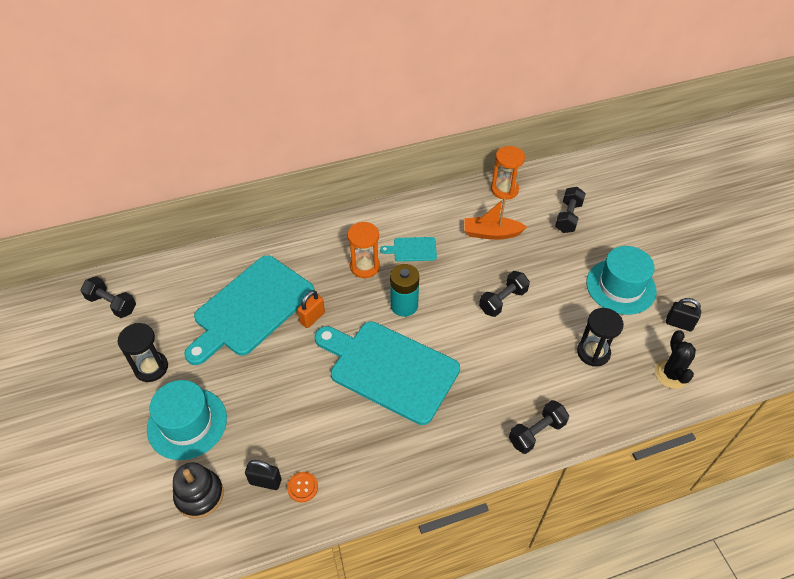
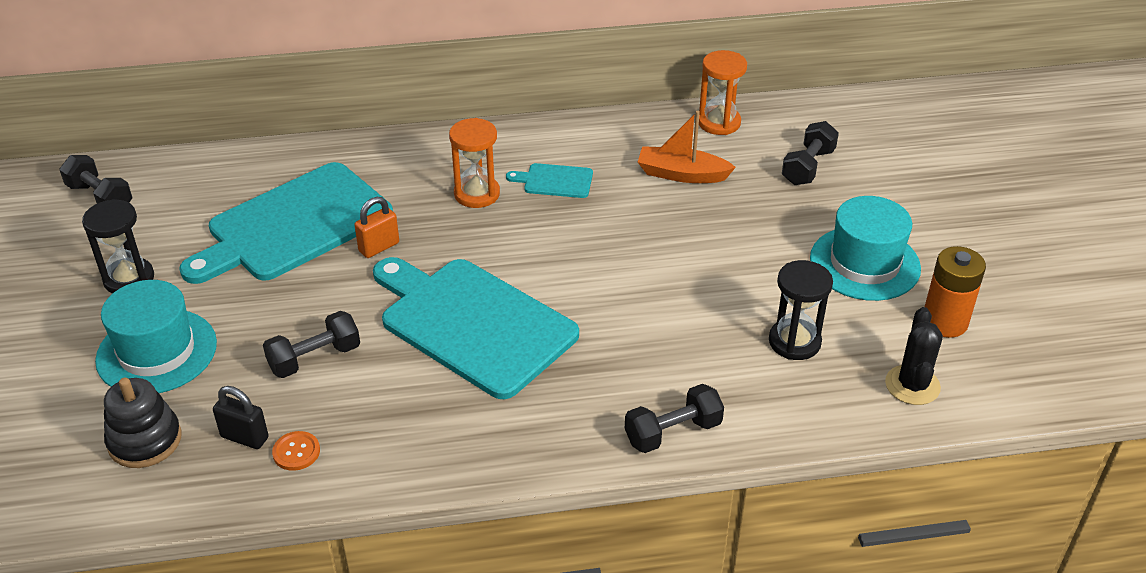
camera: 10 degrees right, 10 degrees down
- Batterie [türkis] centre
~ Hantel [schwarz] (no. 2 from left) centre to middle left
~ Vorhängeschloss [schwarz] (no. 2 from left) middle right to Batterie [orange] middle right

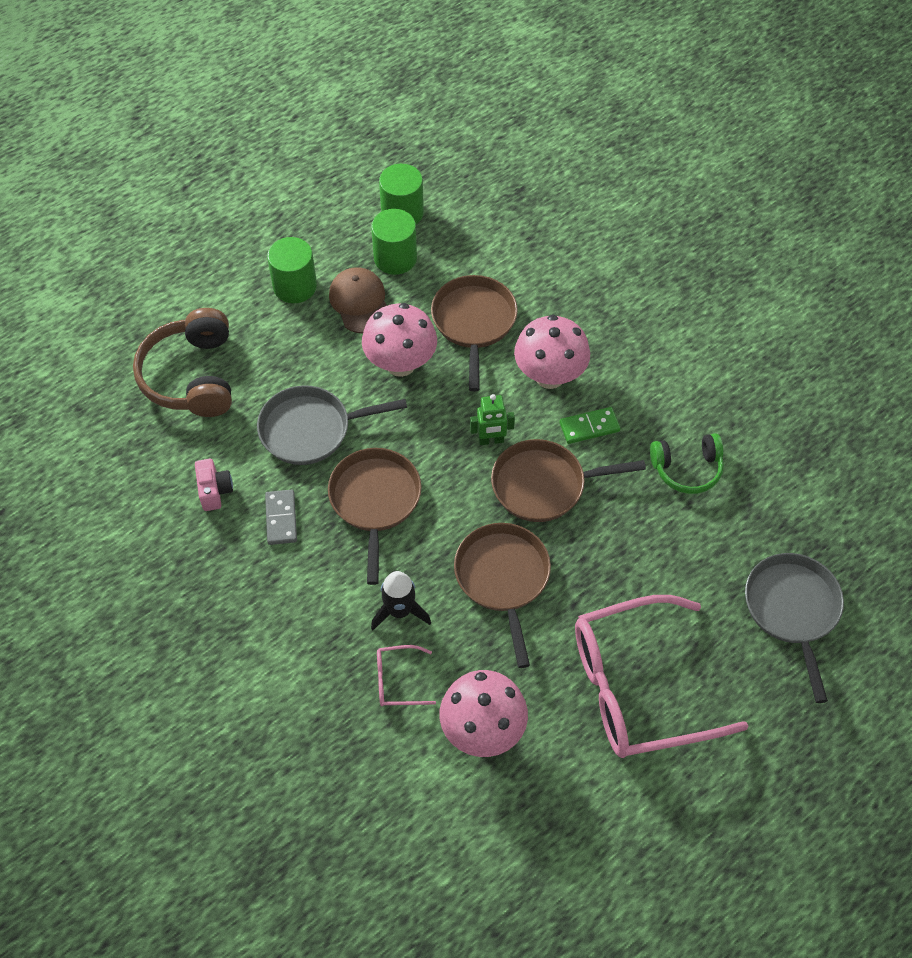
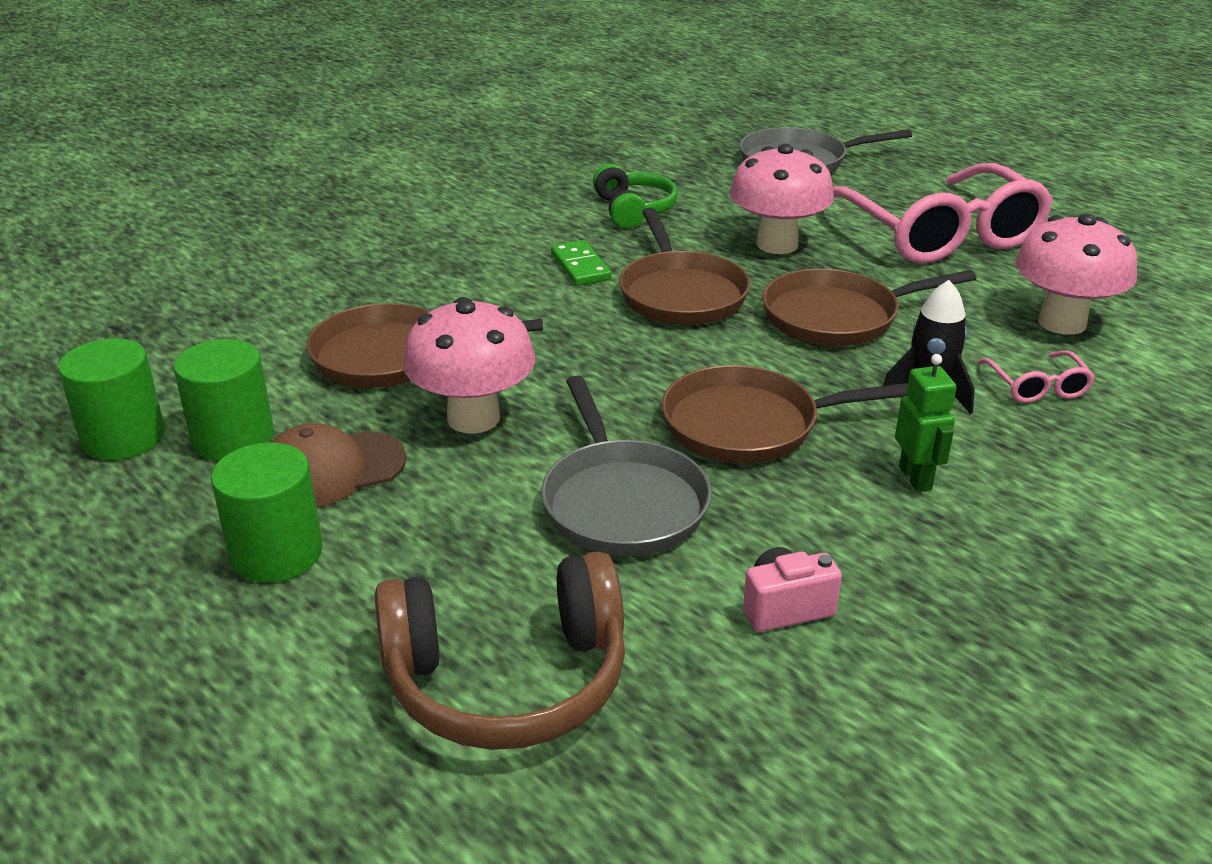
camera: 95 degrees left, 25 degrees down
- Dominostein [grau] middle left
~ Roboter [grün] centre to middle right
~ Pilz [rosa] (no. 3 from left in the first image) centre to Pilz [rosa] (no. 2 from left) top centre

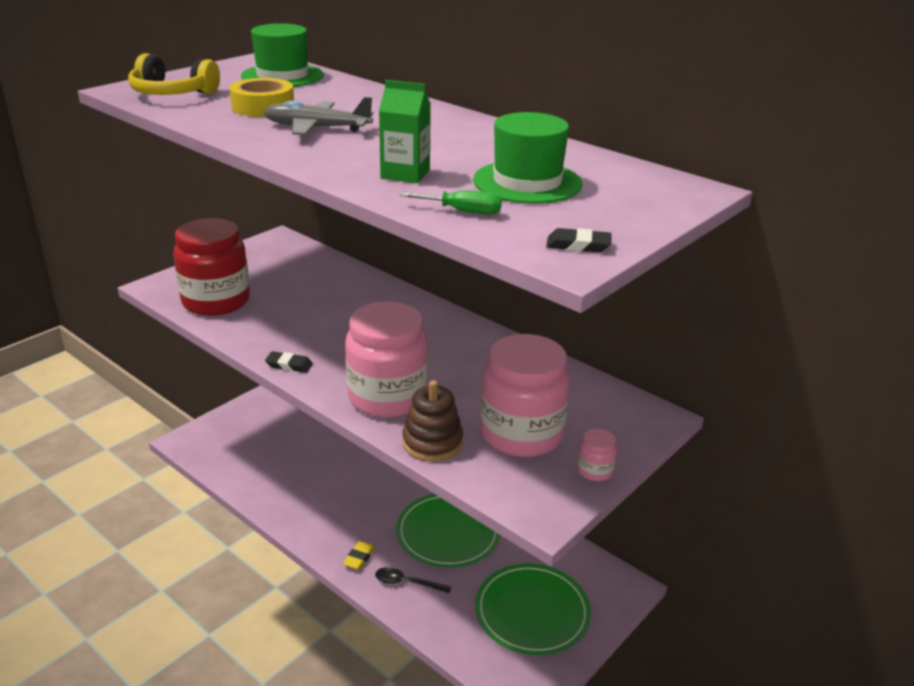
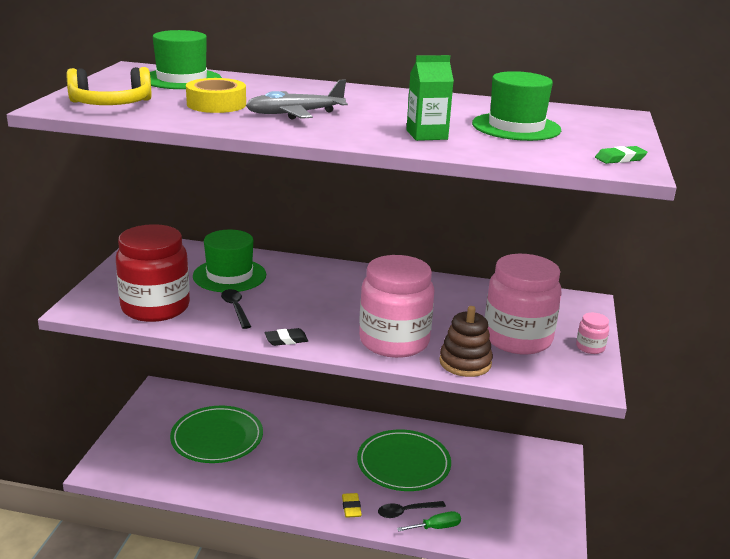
camera: 30 degrees left, 5 degrees down
~ Schraubenzieher [grün] top centre to bottom centre
~ Teller [grün] (no. 2 from left in the first image) bottom centre to Teller [grün] (no. 1 from left) bottom left
~ Radiergummi [schwarz] (no. 2 from left) centre to Radiergummi [grün] top right
+ Hut [grün] (no. 2 from left) middle left
+ Löffel [schwarz] (no. 1 from left) middle left

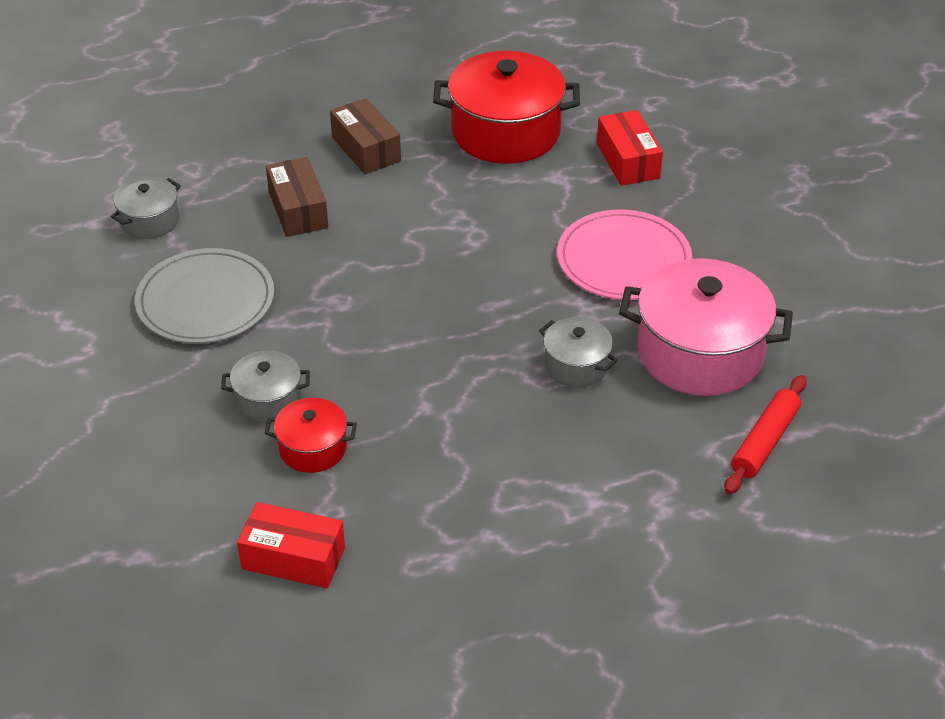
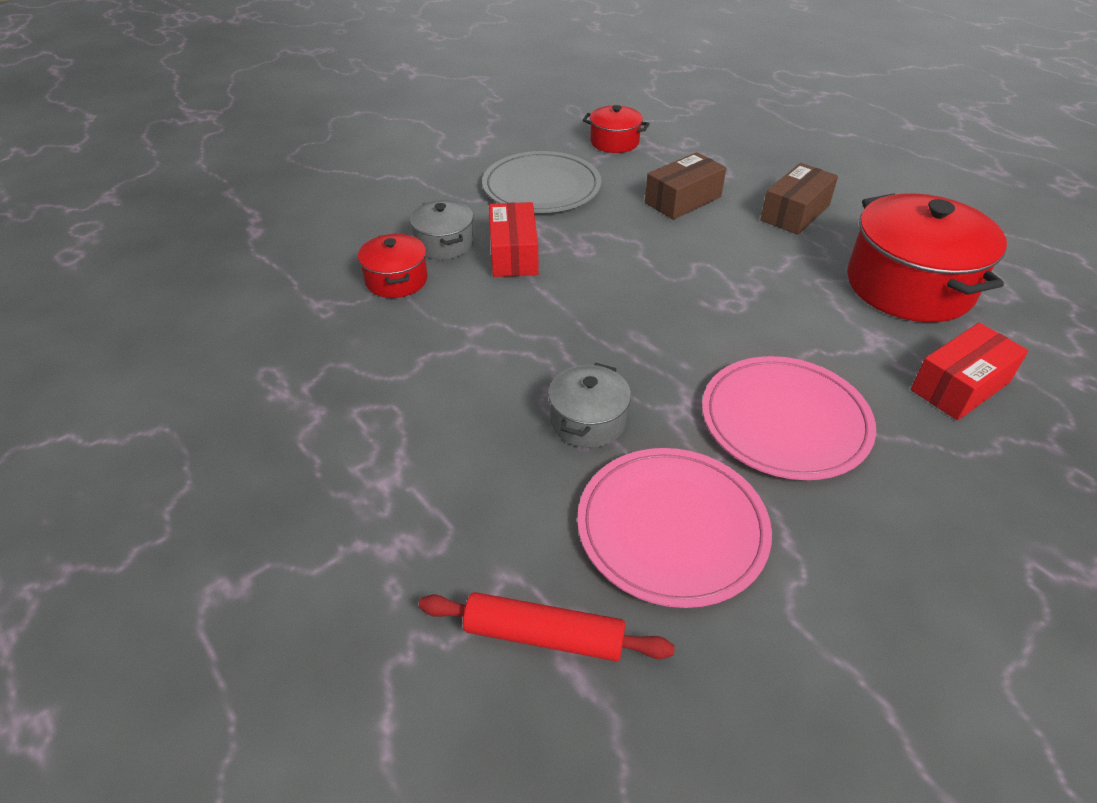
camera: 70 degrees right, 0 degrees up
~ Kochtopf [grau] (no. 1 from left) top left to Kochtopf [rot] (no. 2 from left) top centre
~ Schachtel [rot] (no. 1 from left) bottom left to top centre
~ Kochtopf [rosa] middle right to Teller [rosa] (no. 1 from left) centre

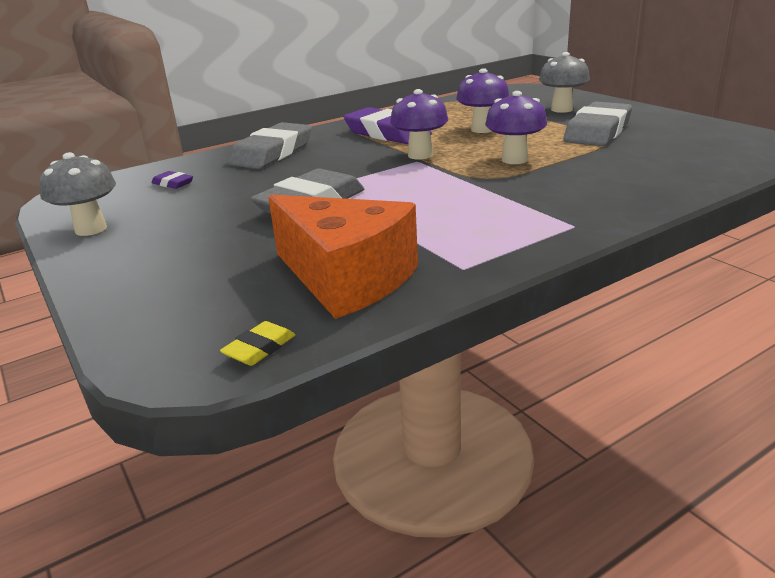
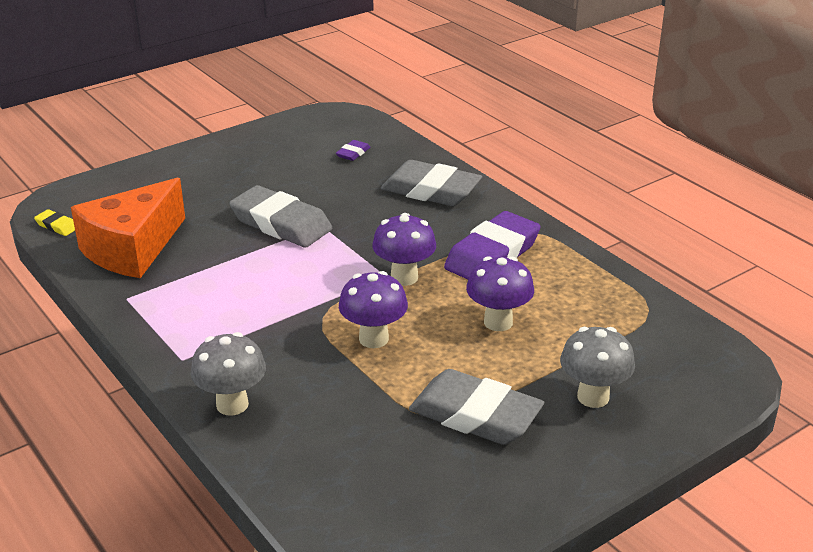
camera: 85 degrees right, 5 degrees up
~ Pilz [grau] (no. 1 from left) middle left to bottom left

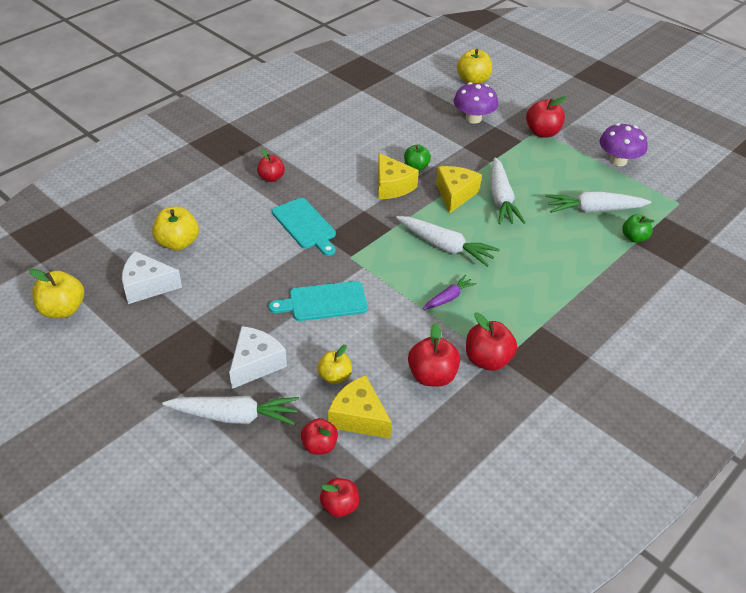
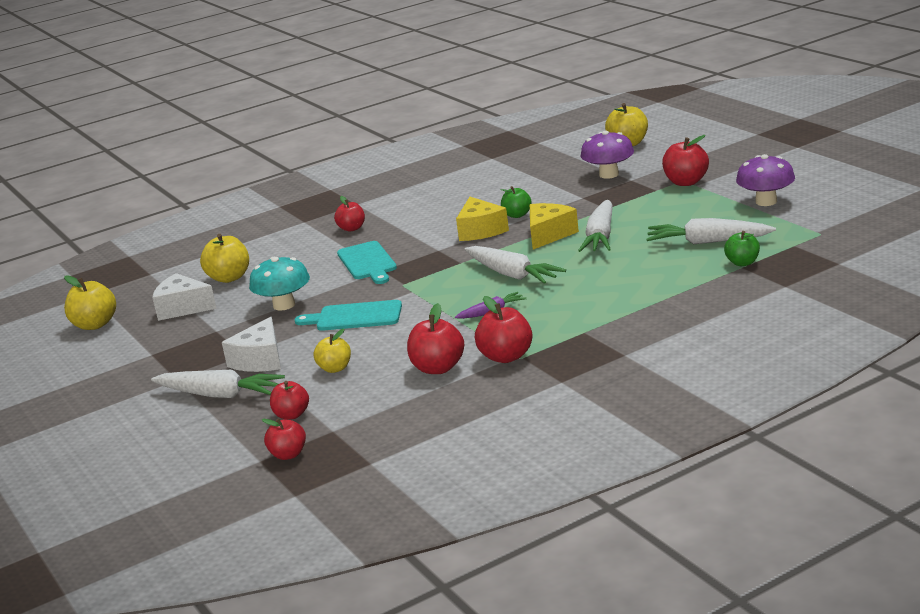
camera: 20 degrees right, 20 degrees down
~ Käse [weiß] (no. 2 from left) centre = middle left 150 degrees clockwise
- Käse [gelb] (no. 1 from left) bottom centre
+ Pilz [türkis] middle left

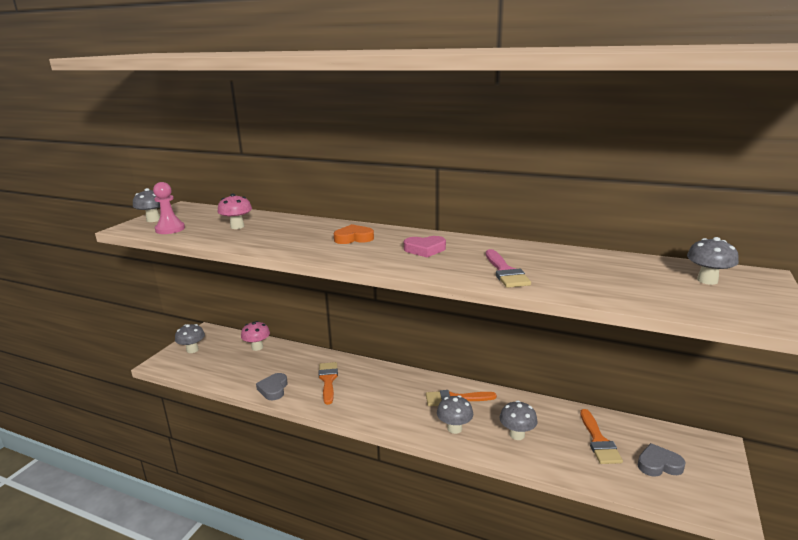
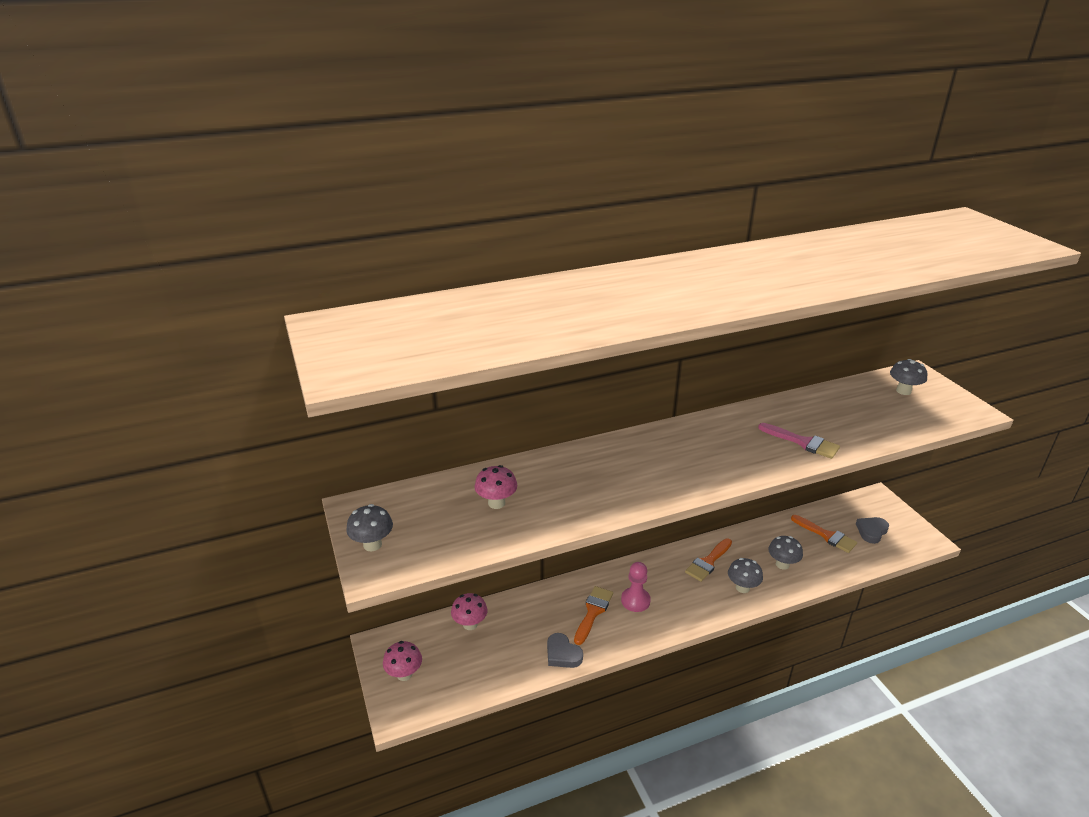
camera: 45 degrees left, 10 degrees up
~ Bauer [rosa] middle left to bottom centre
~ Pilz [grau] (no. 2 from left) middle left to Pilz [rosa] (no. 1 from left) bottom centre
~ Pinsel [orange] (no. 1 from left) bottom centre = bottom centre 75 degrees clockwise
- Herz [orange] centre
- Herz [rosa] centre

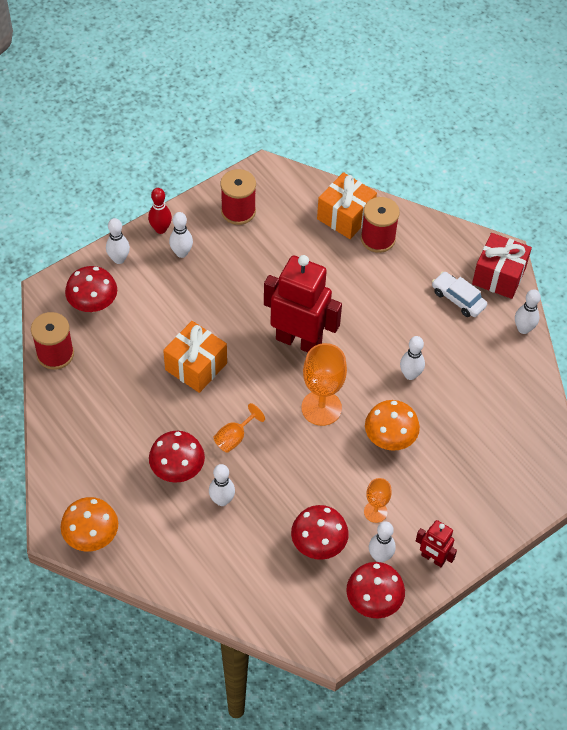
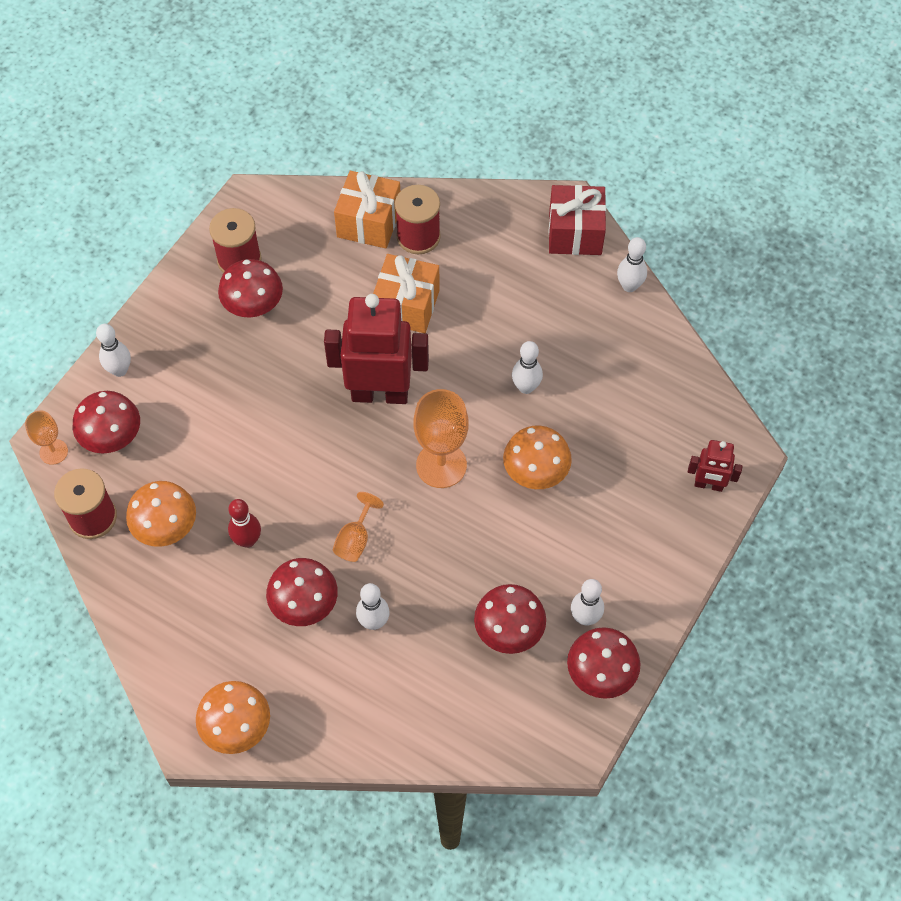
camera: 20 degrees left, 5 degrees up
~ Bowlingkegel [rot] top left to middle left
~ Geschenk [orange] (no. 1 from left in the first image) centre to Geschenk [orange] (no. 2 from left) top centre
- Bowlingkegel [weiß] (no. 2 from left) top left
~ Kelch [orange] (no. 3 from left in the first image) bottom centre to Kelch [orange] (no. 1 from left) middle left
~ Roboter [rot] (no. 2 from left) bottom right to middle right
- Auto [weiß] middle right
+ Pilz [orange] (no. 1 from left) middle left
+ Pilz [rot] (no. 2 from left) top left

